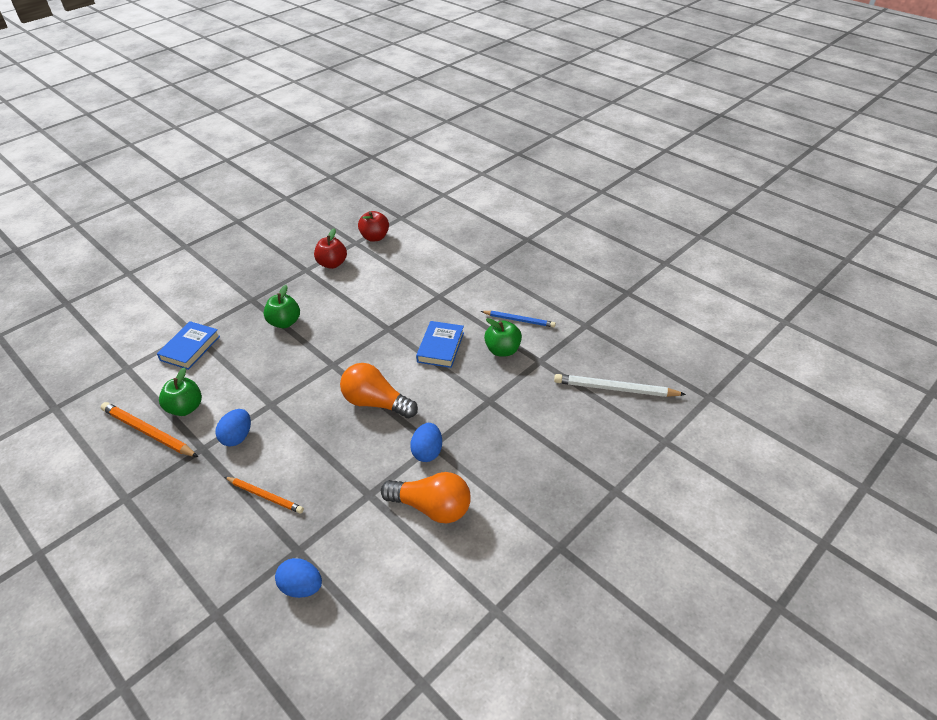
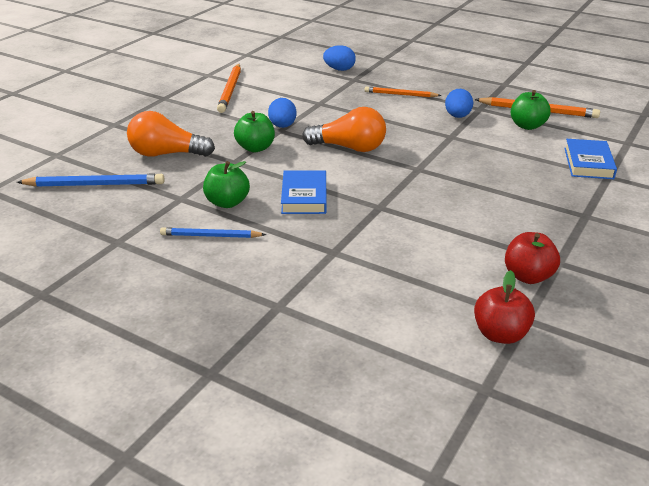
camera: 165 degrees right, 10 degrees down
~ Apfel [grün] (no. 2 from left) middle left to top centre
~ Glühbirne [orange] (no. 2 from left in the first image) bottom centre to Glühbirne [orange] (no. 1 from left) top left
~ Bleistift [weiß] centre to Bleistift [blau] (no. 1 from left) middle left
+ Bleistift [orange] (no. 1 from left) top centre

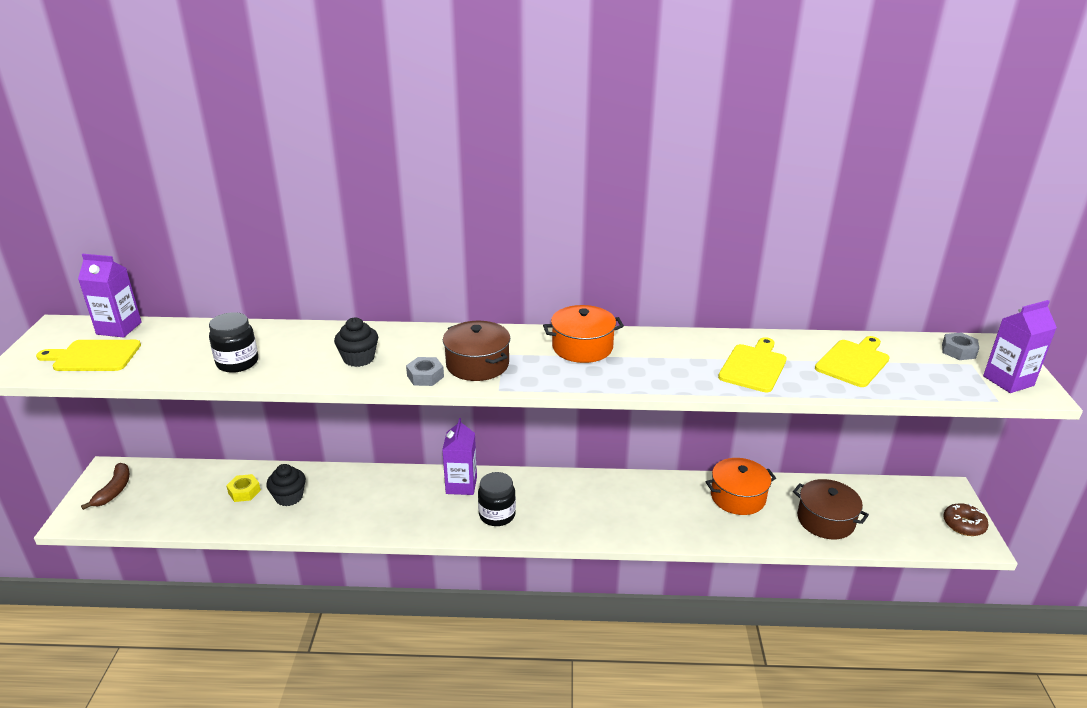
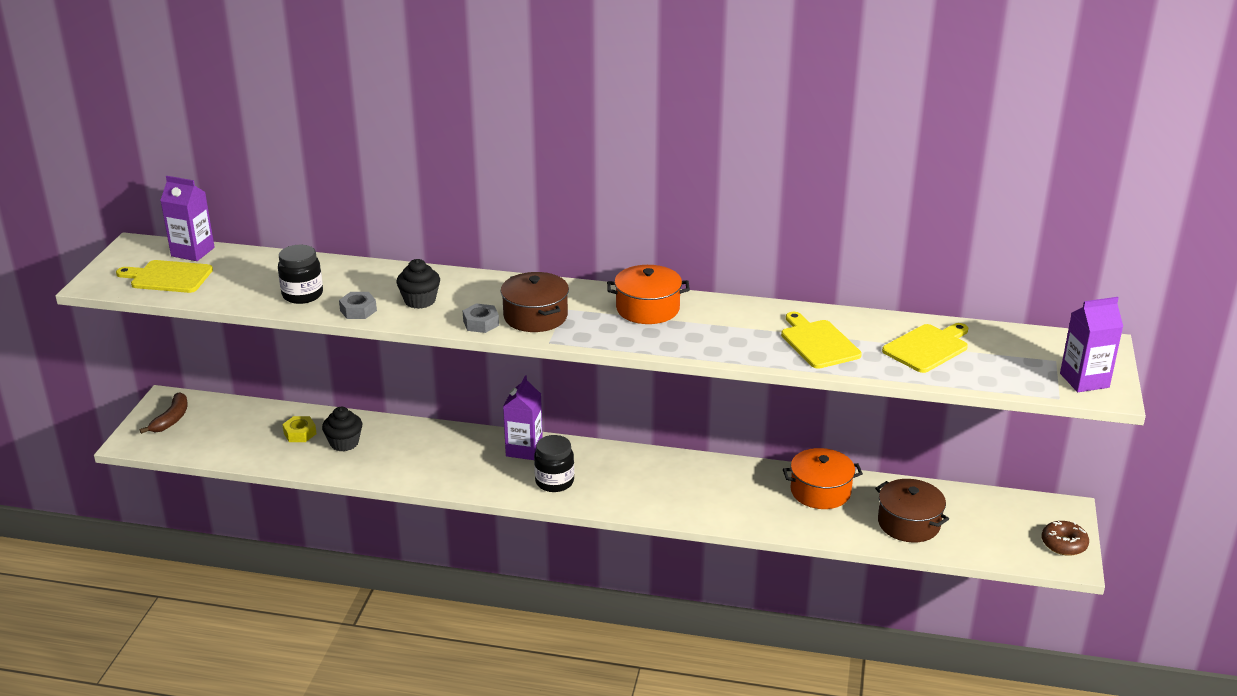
camera: 10 degrees right, 0 degrees up
~ Schneidebrett [gelb] (no. 2 from left) middle right = centre 60 degrees counterclockwise
~ Sechskantmutter [grau] (no. 2 from left in the first image) middle right to Sechskantmutter [grau] (no. 1 from left) middle left

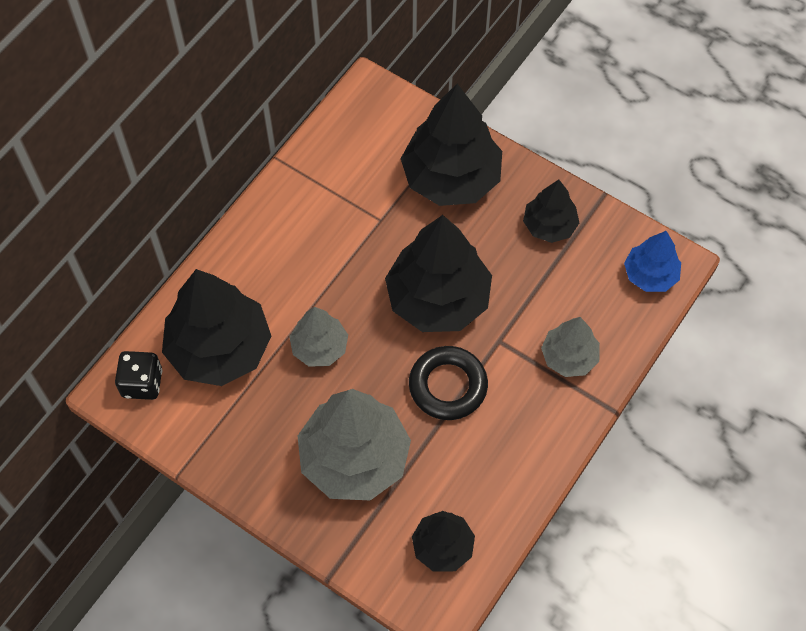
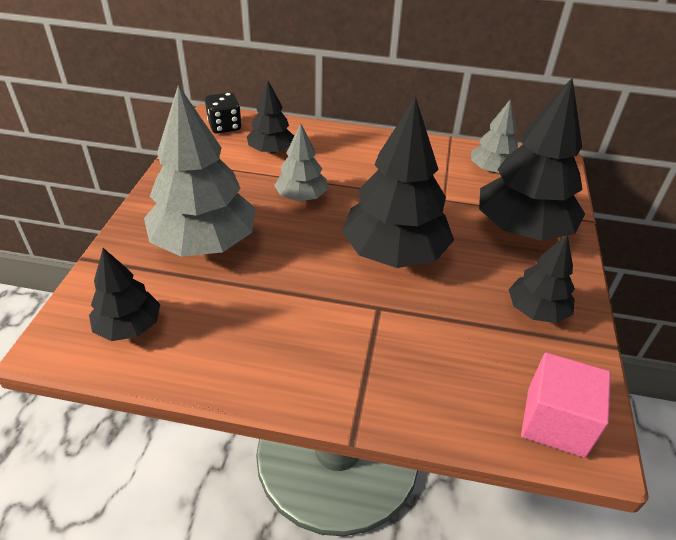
camera: 65 degrees right, 20 degrees down
~ Baum [schwarz] (no. 1 from left in the first image) middle left = top centre x0.54
- Ring [schwarz] centre
~ Baum [grau] (no. 3 from left) middle right to top right
~ Baum [blau] middle right to Kubus [rosa] bottom right

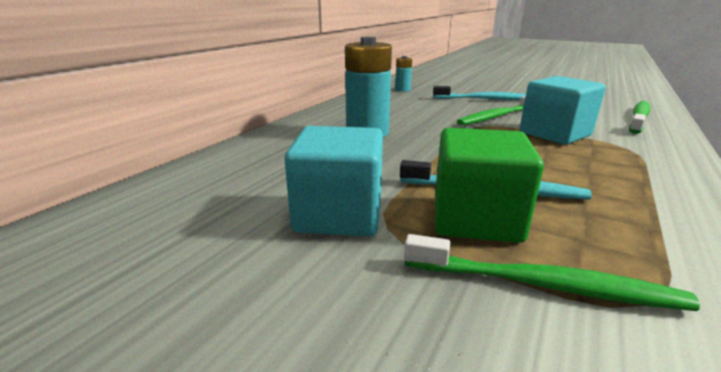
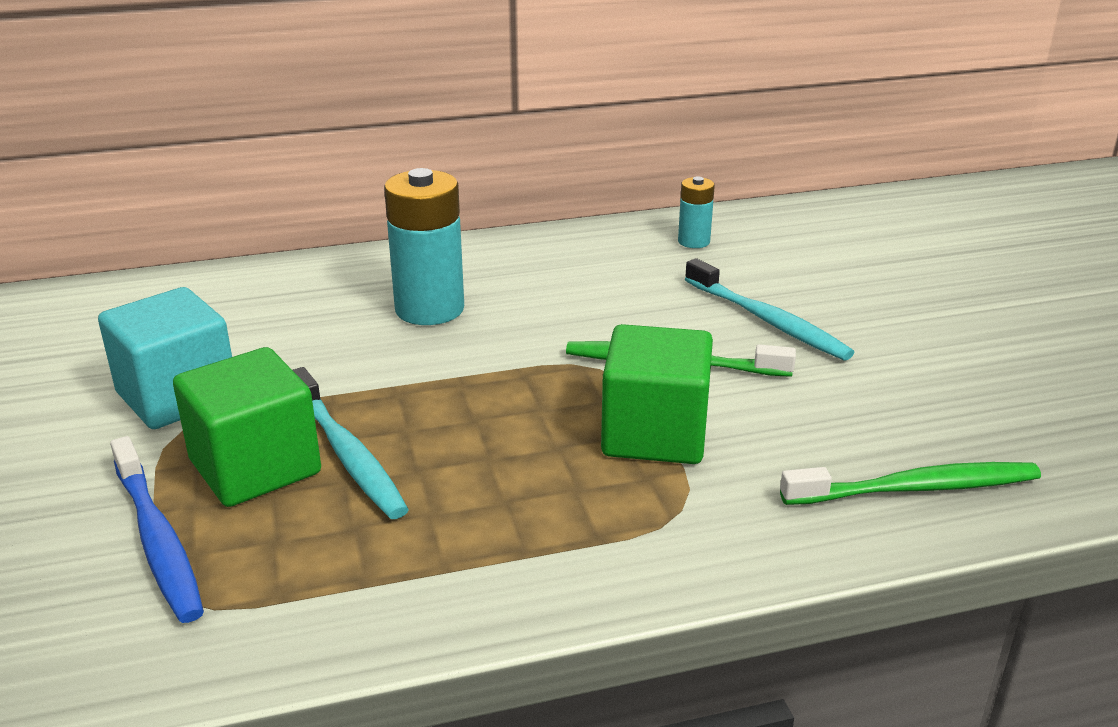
camera: 45 degrees right, 5 degrees up
~ Zahnbürste [grün] (no. 2 from left) bottom right to Zahnbürste [blau] bottom left
~ Kubus [türkis] (no. 2 from left) top right to Kubus [grün] (no. 2 from left) centre

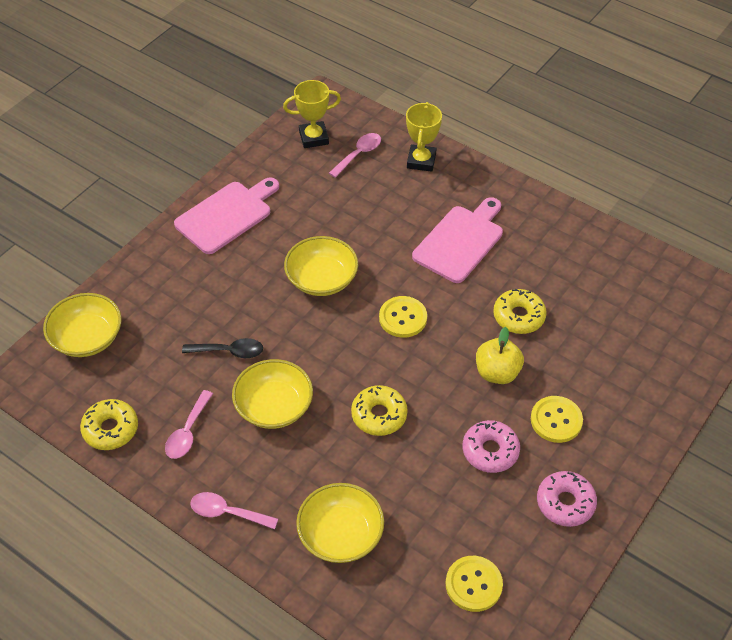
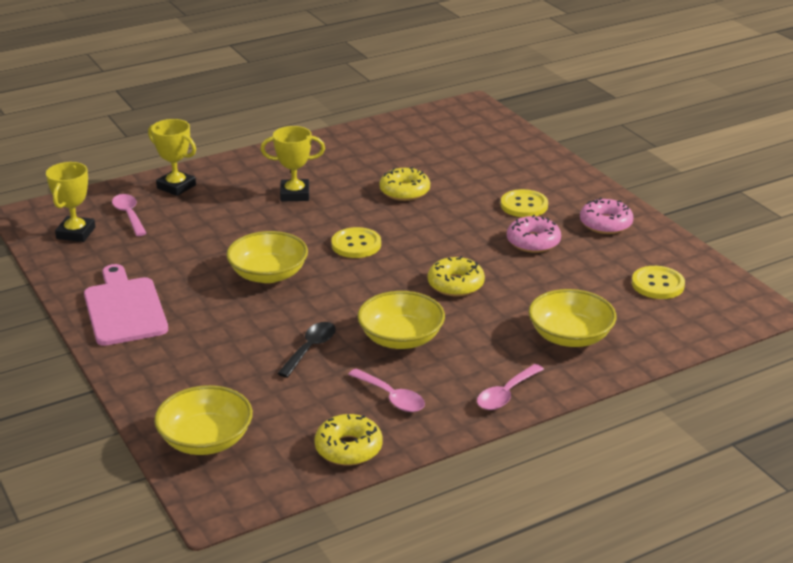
camera: 65 degrees left, 20 degrees down
~ Schneidebrett [rosa] (no. 2 from left) centre to Pokal [gelb] (no. 3 from left) top centre
- Apfel [gelb] middle right

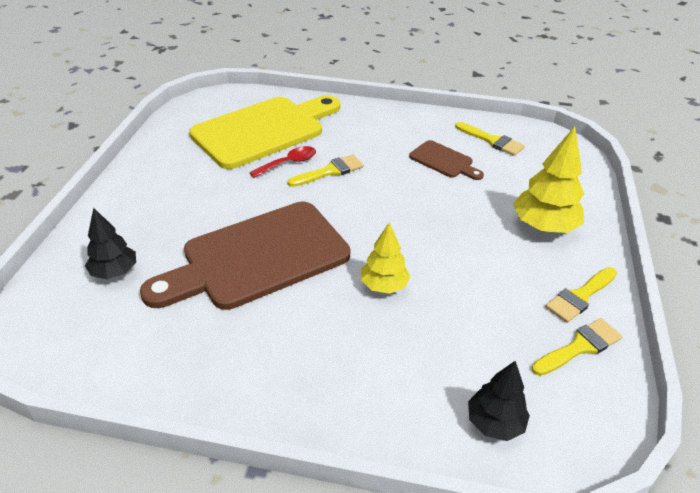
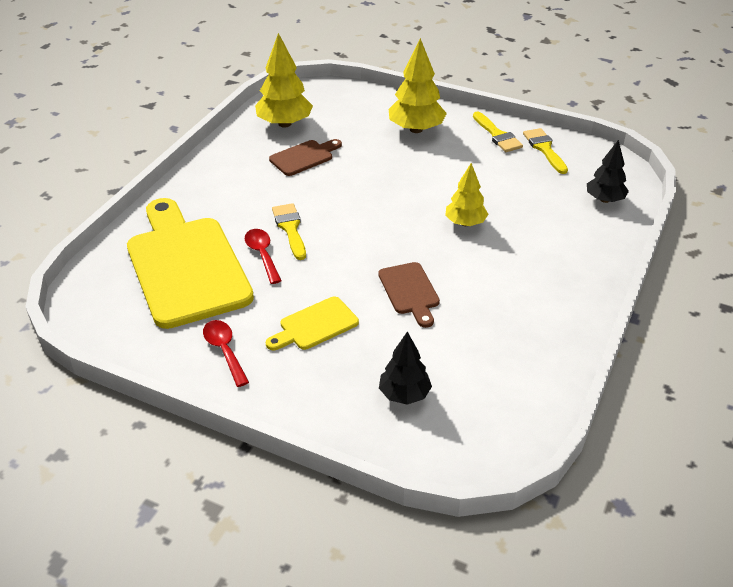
camera: 75 degrees left, 0 degrees up
~ Schneidebrett [braun] (no. 1 from left in the first image) centre = centre x0.46
~ Pinsel [gelb] (no. 2 from left) top right to Baum [gelb] (no. 1 from left) top centre
+ Löffel [rot] (no. 1 from left) middle left
+ Schneidebrett [gelb] (no. 2 from left) centre

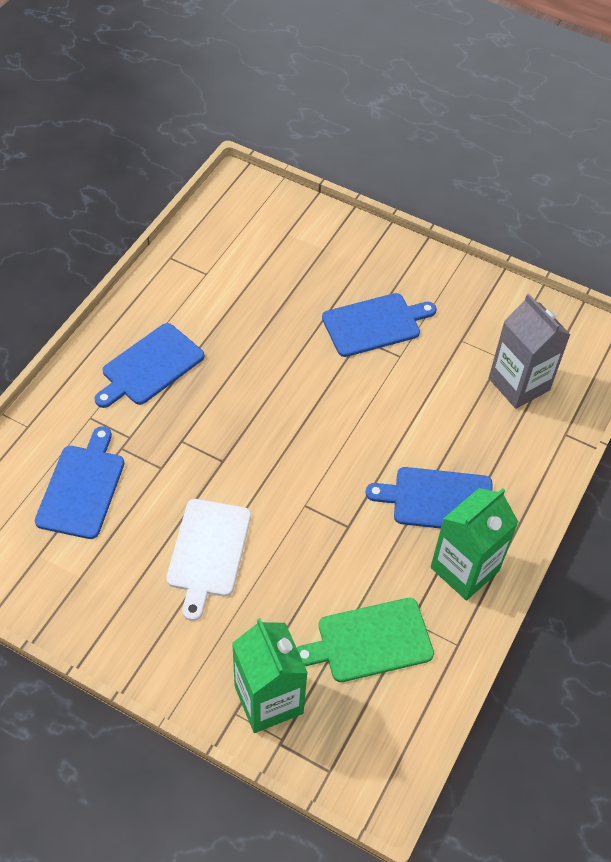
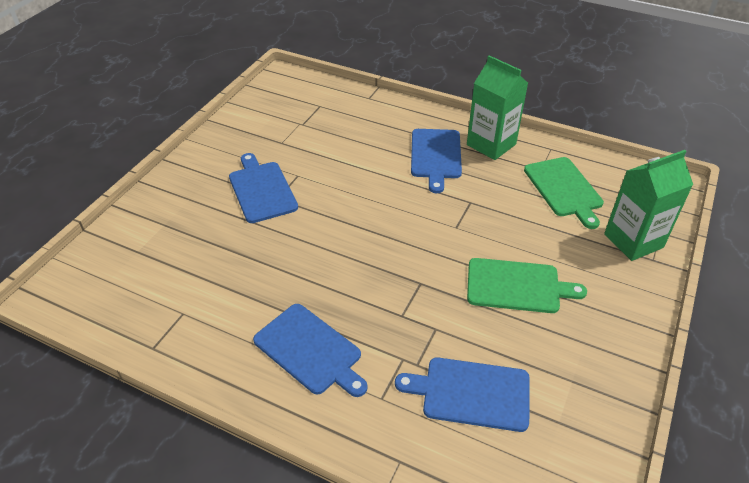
camera: 90 degrees left, 10 degrees down
~ Schneidebrett [weiß] centre to Schneidebrett [grün] (no. 1 from left) middle right
- Getränkekarton [grau] middle right

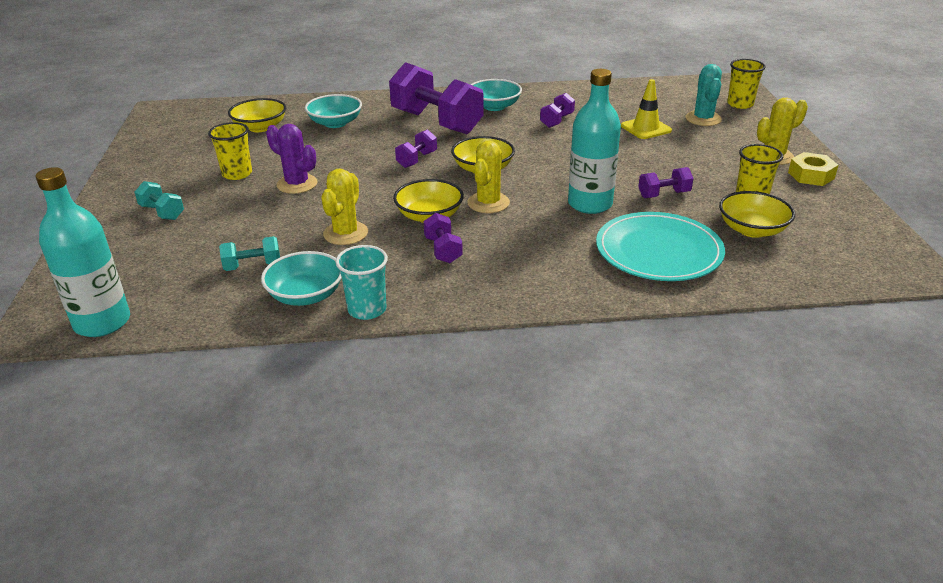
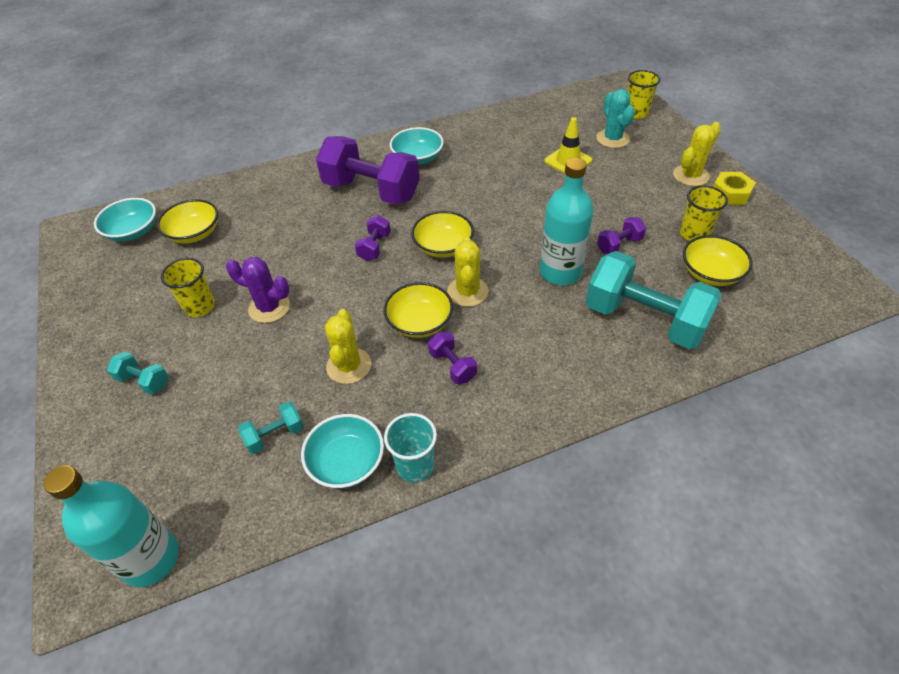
camera: 15 degrees left, 15 degrees up
~ Schüssel [türkis] (no. 2 from left in the first image) top centre to Schüssel [türkis] (no. 1 from left) top left
- Hantel [lila] (no. 4 from left) top centre
~ Teller [türkis] middle right to Hantel [türkis] (no. 3 from left) middle right

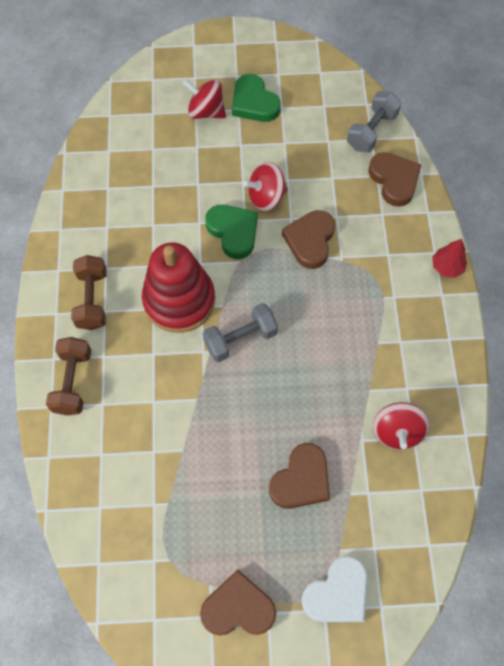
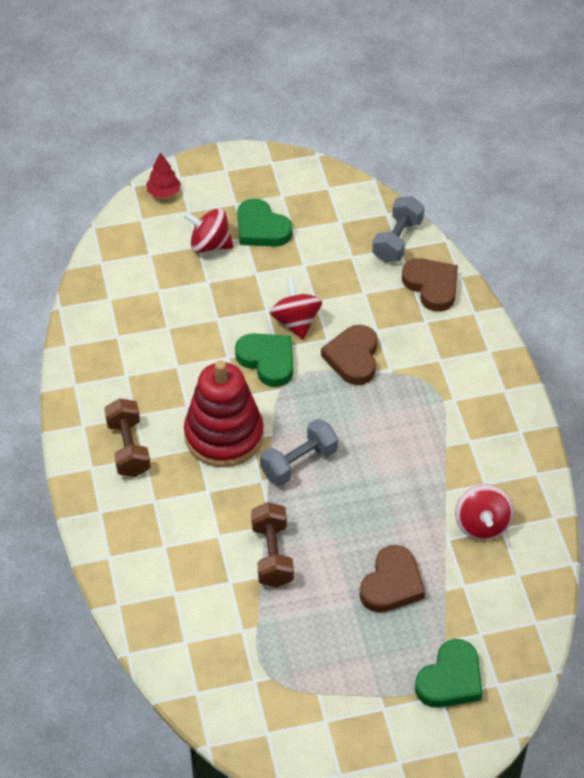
camera: 10 degrees left, 15 degrees down
~ Hantel [braun] (no. 1 from left in the first image) middle left to Hantel [braun] (no. 2 from left) bottom centre
- Herz [braun] (no. 1 from left) bottom centre
~ Kreisel [rot] (no. 2 from left) top centre = centre 105 degrees clockwise
~ Herz [weiß] bottom centre to Herz [grün] (no. 3 from left) bottom right
~ Baum [rot] middle right to top left

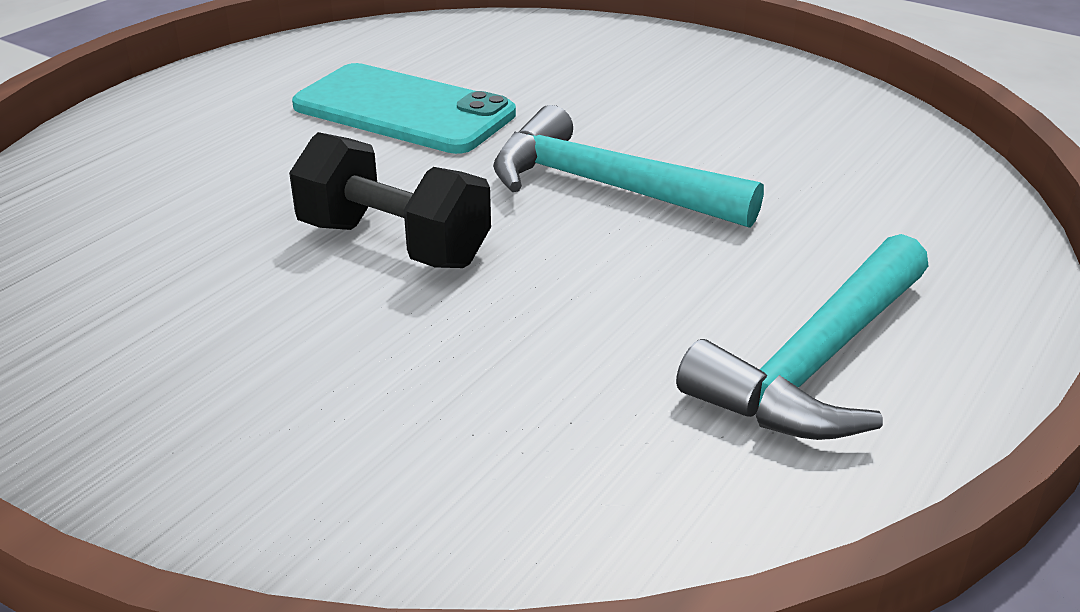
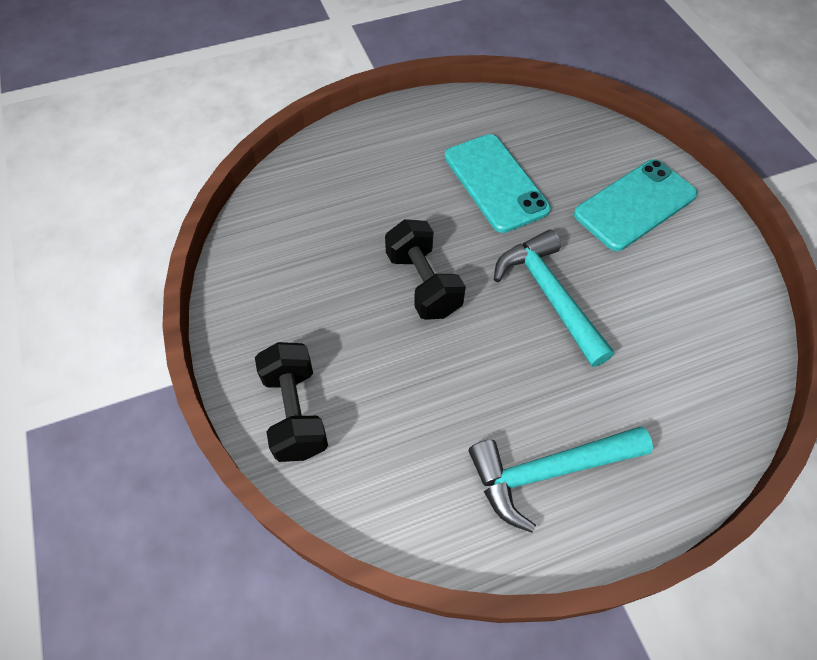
camera: 35 degrees right, 25 degrees up
+ Hantel [schwarz] (no. 1 from left) centre
+ Handy [türkis] (no. 2 from left) top right

